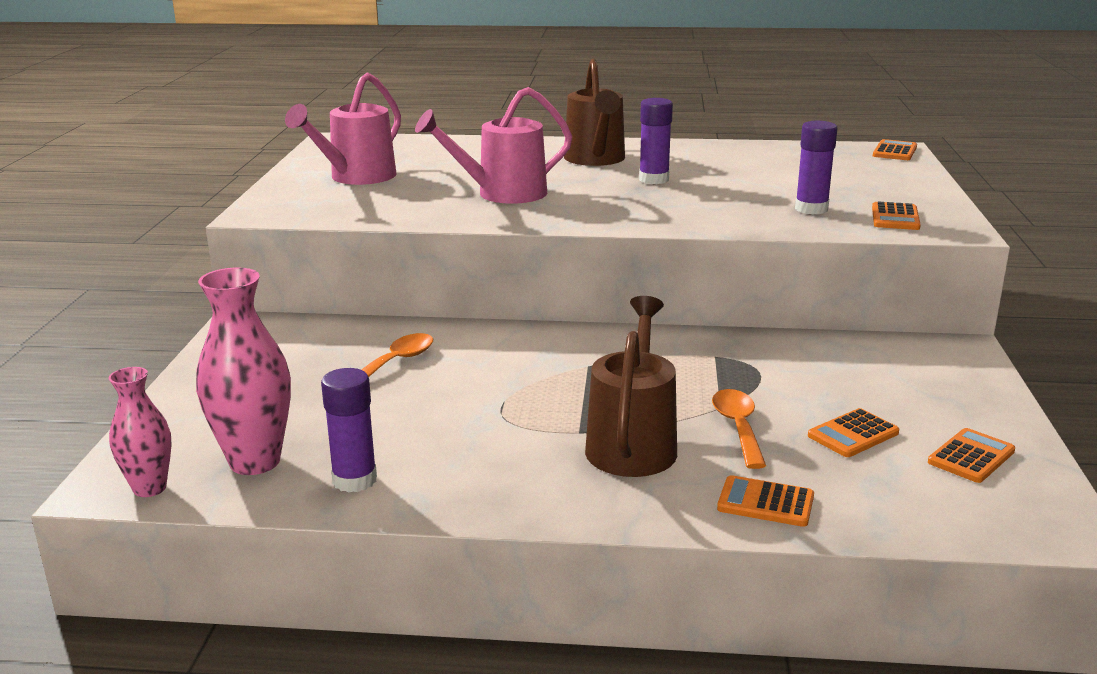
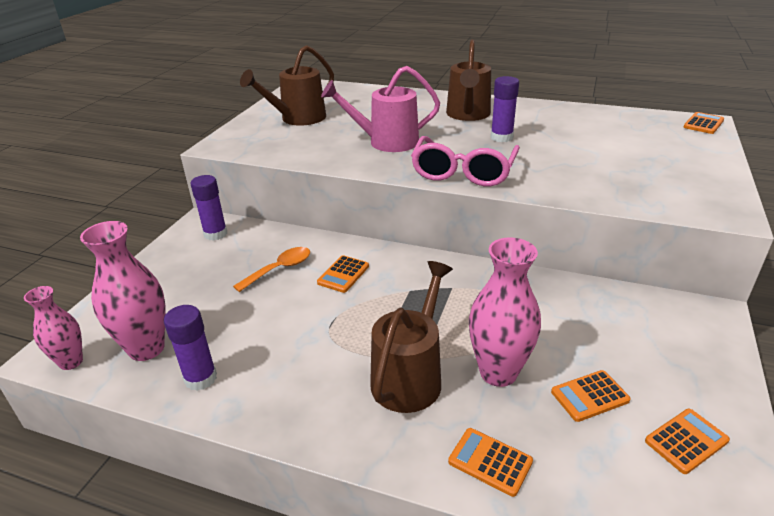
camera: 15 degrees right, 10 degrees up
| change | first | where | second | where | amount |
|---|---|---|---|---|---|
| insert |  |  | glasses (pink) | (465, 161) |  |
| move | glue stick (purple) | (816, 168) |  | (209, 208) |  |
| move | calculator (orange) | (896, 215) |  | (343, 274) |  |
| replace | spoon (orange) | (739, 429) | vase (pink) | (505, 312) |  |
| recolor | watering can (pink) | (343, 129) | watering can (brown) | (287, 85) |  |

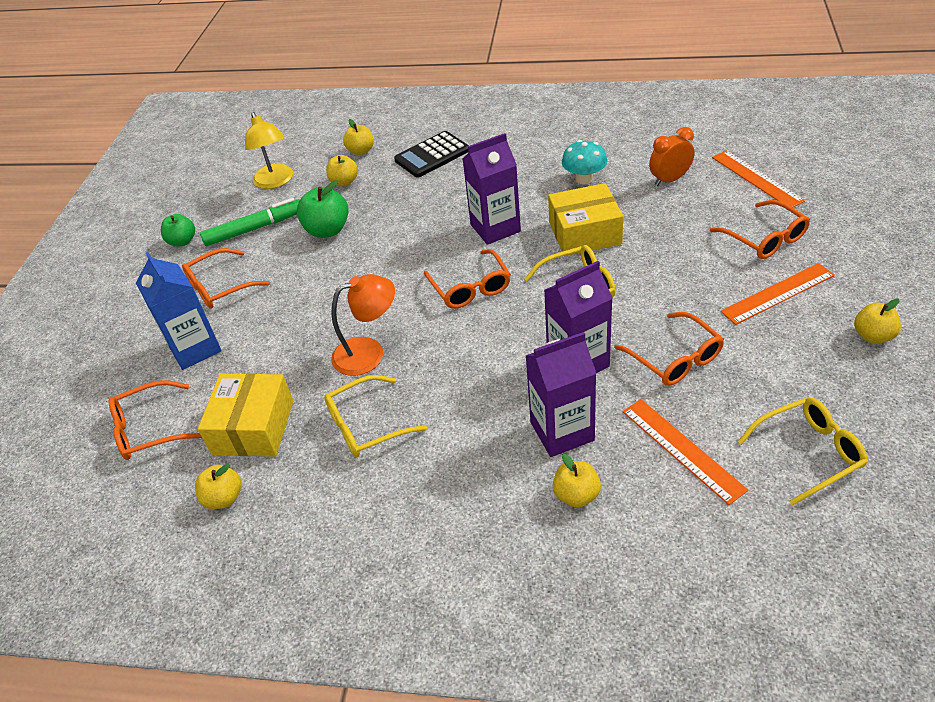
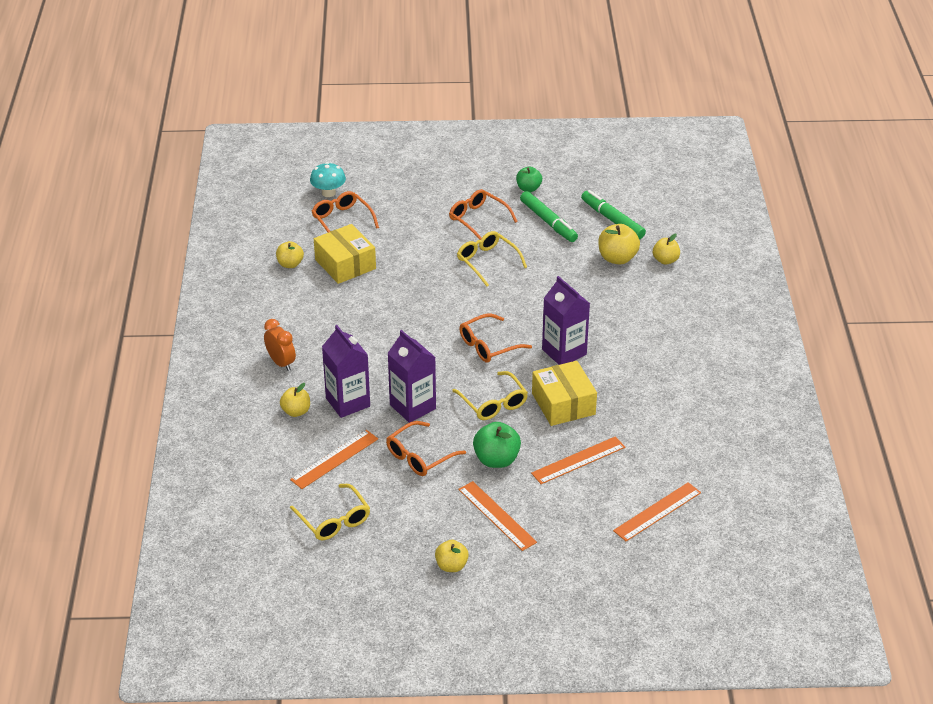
camera: 75 degrees right, 5 degrees down
| change | first | where | second | where | amount |
|---|---|---|---|---|---|
| delete | carton (blue) | (179, 311) |  |  |  |
| delete | lamp (orange) | (363, 325) |  |  |  |
| delete | calculator (black) | (431, 154) |  |  |  |
| delete | glasses (orange) | (760, 229) |  |  |  |
| insert |  |  | ruler (orange) | (578, 460) |  |
| move | apple (green) | (323, 209) |  | (497, 445) |  |
| move | glasses (yellow) | (375, 416) |  | (492, 258) |  |
| move | mushroom (turquoise) | (584, 162) |  | (328, 179) |  |
| move | clock (orange) | (672, 156) |  | (280, 345) |  |
| replace | lamp (yellow) | (269, 150) | marker (green) | (613, 214) |  |
| rotate | box (yellow) | (245, 415) |  | (345, 254) | 60 degrees clockwise |
| resize | apple (yellow) | (342, 170) |  | (619, 244) | x1.51 |

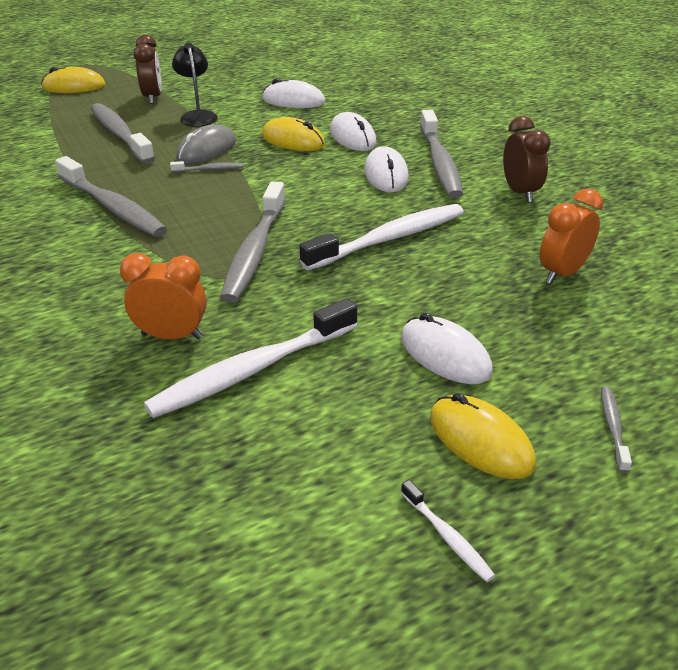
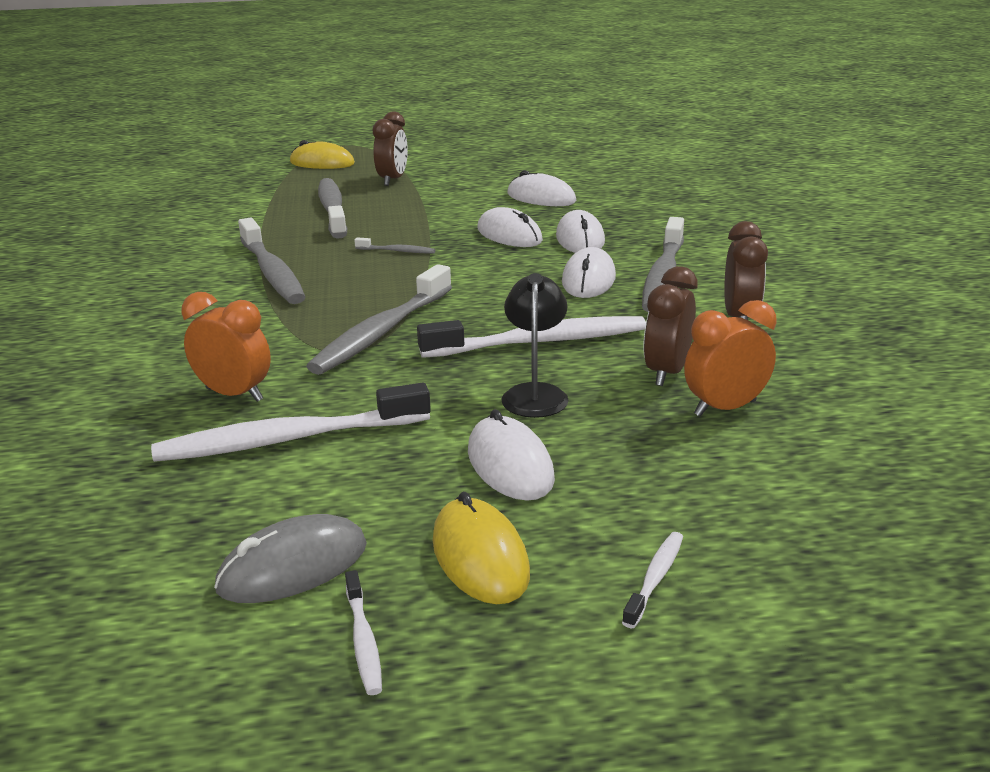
camera: 20 degrees right, 10 degrees down
| change | first | where | second | where | amount |
|---|---|---|---|---|---|
| insert |  |  | clock (brown) | (670, 326) |  |
| move | lamp (black) | (195, 85) |  | (535, 345) |  |
| move | mouse (grey) | (206, 144) |  | (290, 558) |  |
| recolor | mouse (yellow) | (293, 134) | mouse (white) | (510, 227) |  |
| recolor | toothbrush (grey) | (616, 429) | toothbrush (white) | (652, 580) |  |

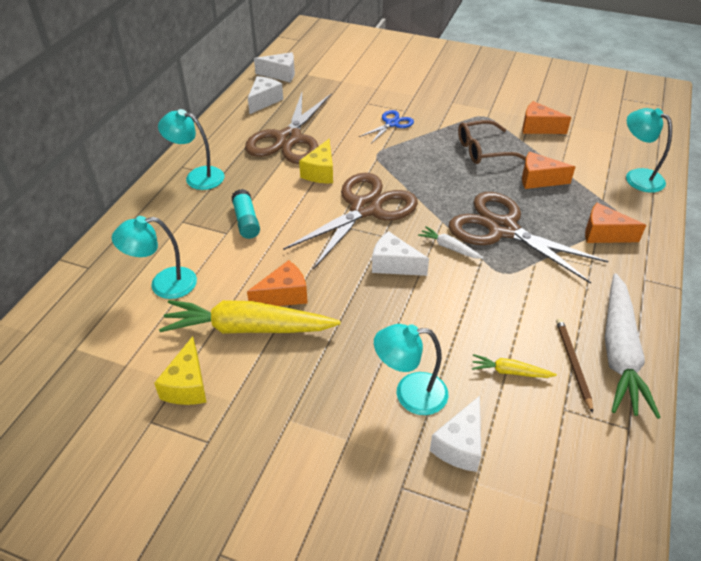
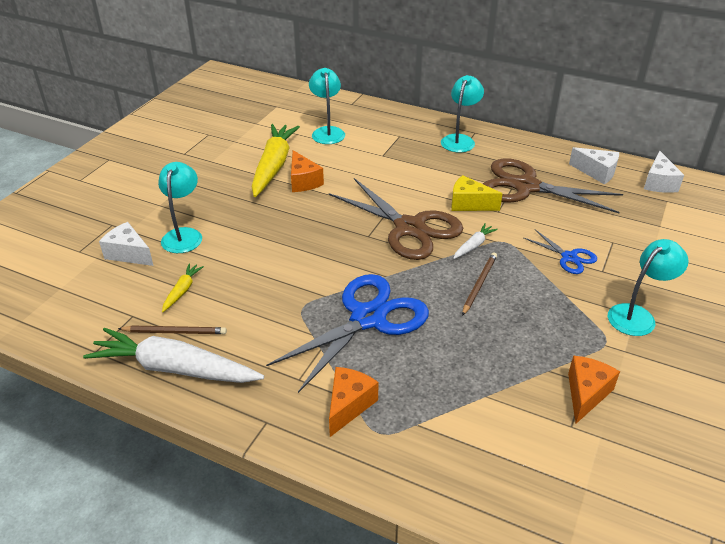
camera: 95 degrees right, 5 degrees down
| change | first | where | second | where | amount |
|---|---|---|---|---|---|
| delete | cheese (yellow) | (180, 370) |  |  |  |
| delete | glue stick (turquoise) | (245, 214) |  |  |  |
| delete | cheese (white) | (400, 253) |  |  |  |
| delete | glasses (brown) | (492, 142) |  |  |  |
| delete | cheese (orange) | (548, 170) |  |  |  |
| insert |  |  | pencil (brown) | (479, 284) |  |
| move | carrot (white) | (450, 243) |  | (475, 241) |  |
| move | lamp (turquoise) | (649, 150) |  | (648, 287) |  |
| recolor | scissors (brown) | (529, 238) | scissors (blue) | (347, 333) |  |

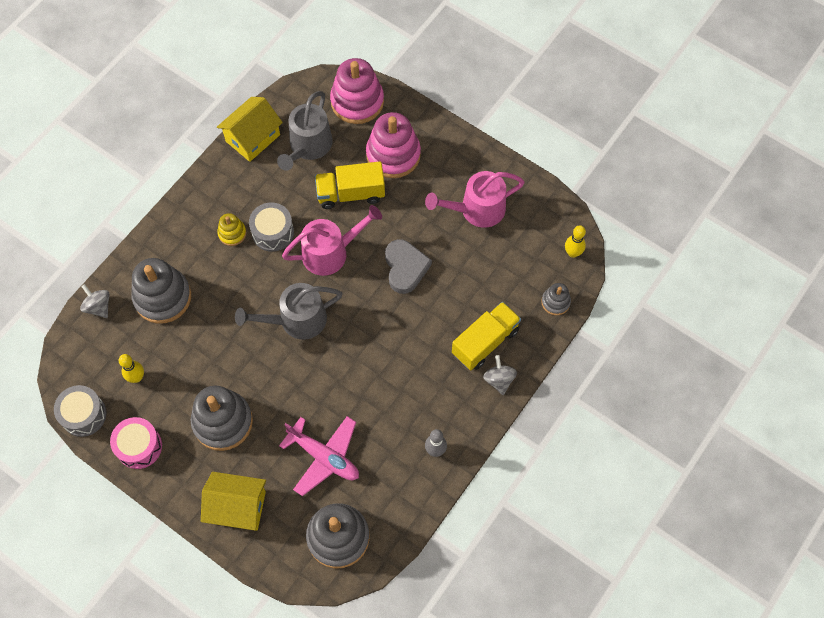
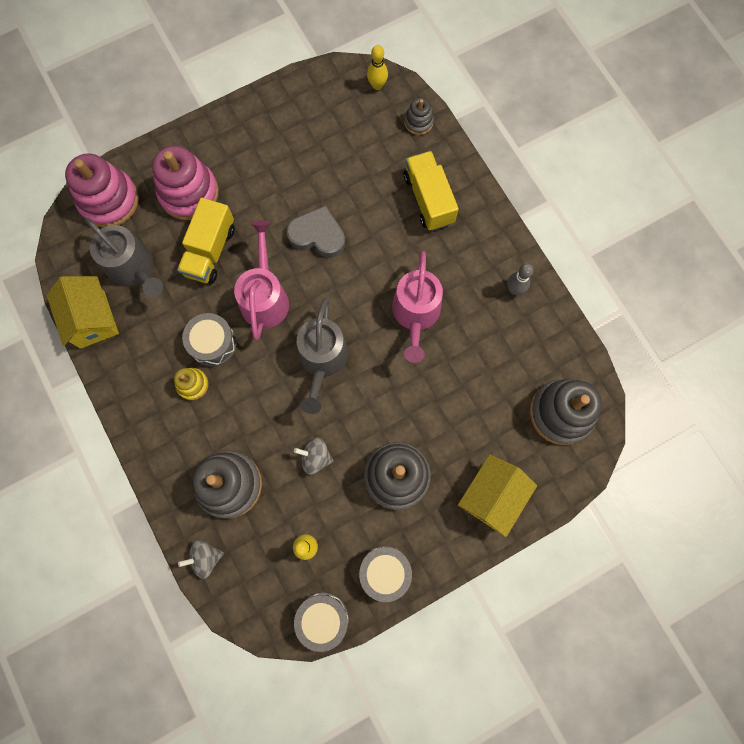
camera: 65 degrees left, 10 degrees up
| change | first | where | second | where | amount |
|---|---|---|---|---|---|
| delete | plane (pink) | (319, 456) |  |  |  |
| move | watering can (pink) | (475, 199) |  | (417, 307) |  |
| move | spinning top (grey) | (500, 375) |  | (314, 456) |  |
| recolor | drum (pink) | (136, 443) | drum (grey) | (385, 574) |  |

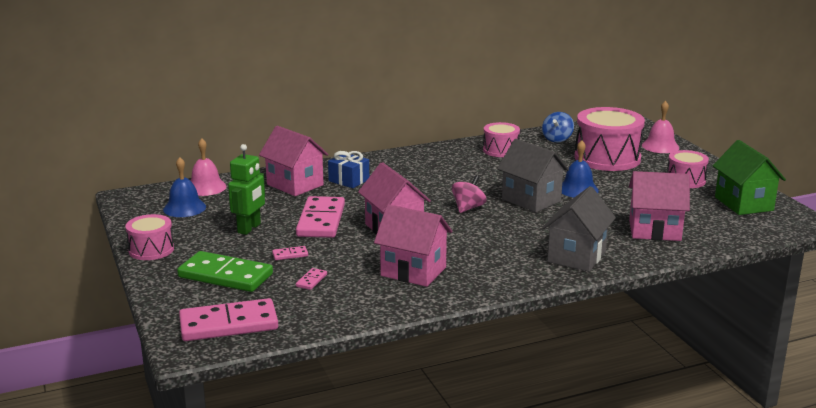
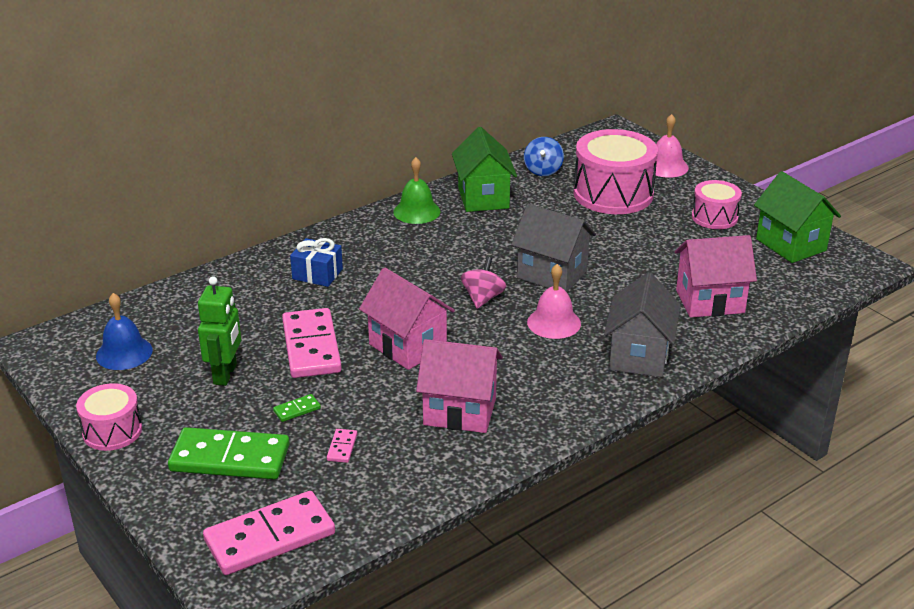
camera: 15 degrees left, 10 degrees up
| change | first | where | second | where | amount |
|---|---|---|---|---|---|
| delete | house (pink) | (293, 161) |  |  |  |
| delete | bell (blue) | (580, 169) |  |  |  |
| insert |  |  | bell (green) | (417, 190) |  |
| move | bell (pink) | (209, 167) |  | (554, 301) |  |
| replace | drum (pink) | (501, 139) | house (green) | (484, 169) |  |
| recolor | domino (pink) | (290, 253) | domino (green) | (297, 408) |  |

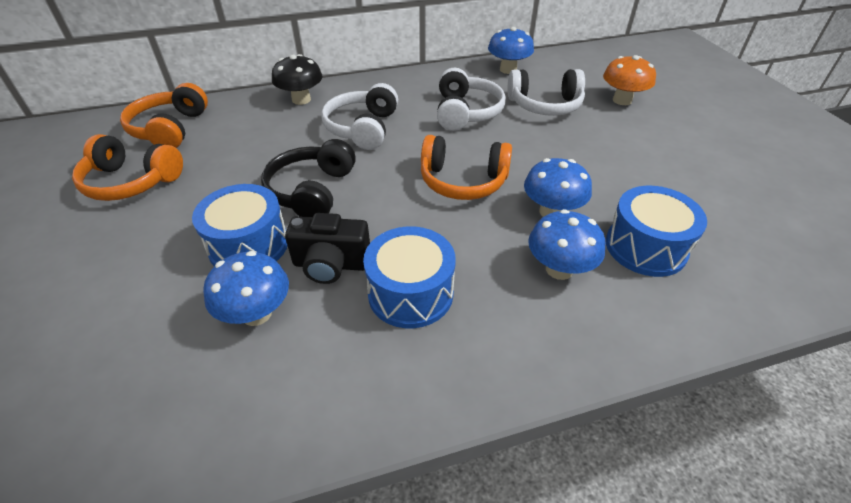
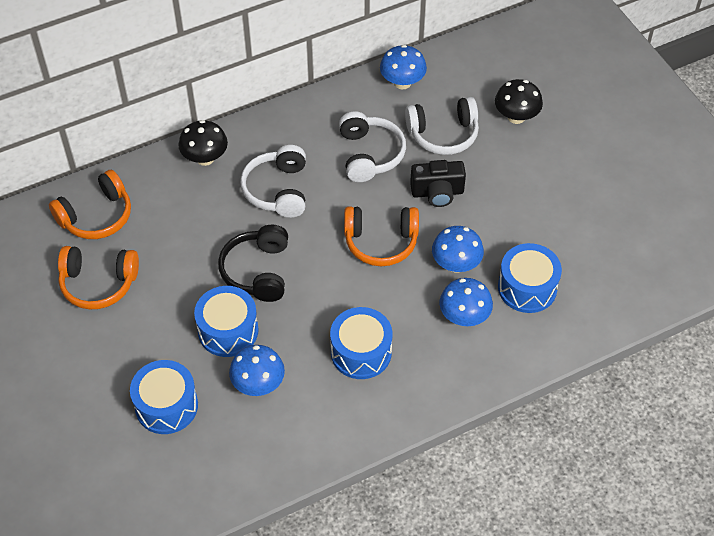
camera: 10 degrees left, 10 degrees up
| change | first | where | second | where | amount |
|---|---|---|---|---|---|
| insert |  |  | drum (blue) | (164, 397) |  |
| move | camera (black) | (327, 248) |  | (438, 183) |  |
| recolor | mushroom (orange) | (629, 80) | mushroom (black) | (519, 101) |  |
| rotate | headphones (orange) | (164, 115) |  | (90, 204) | 120 degrees counterclockwise |

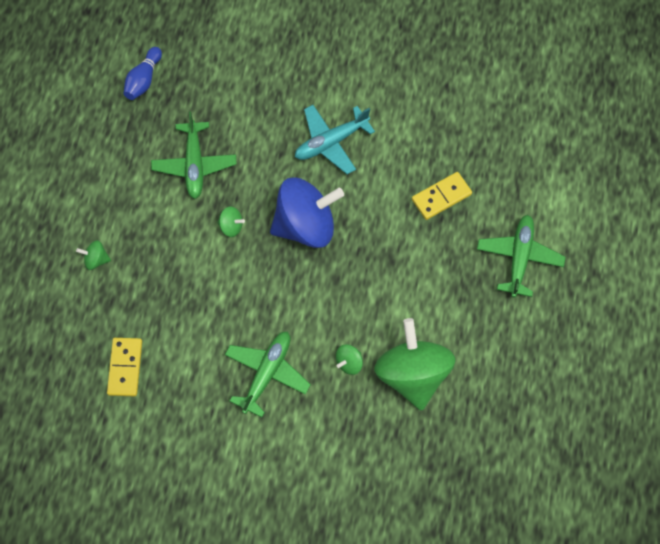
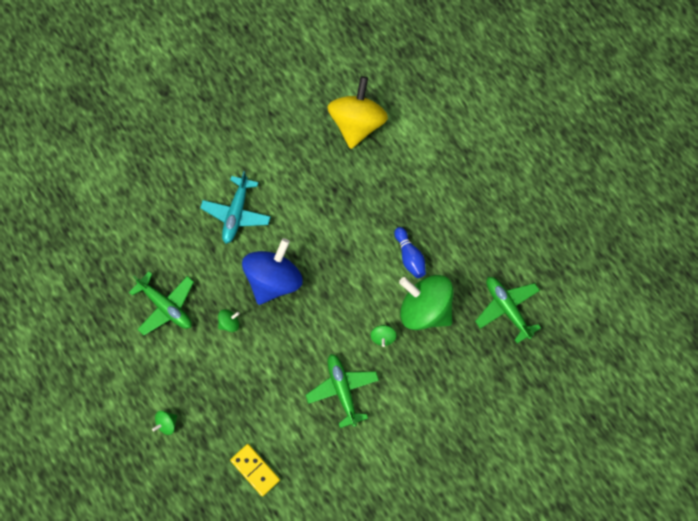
camera: 45 degrees left, 5 degrees up
| change | first | where | second | where | amount |
|---|---|---|---|---|---|
| delete | domino (yellow) | (442, 196) |  |  |  |
| insert |  |  | spinning top (yellow) | (358, 112) |  |
| move | bowling pin (blue) | (143, 73) |  | (410, 252) |  |
| move | plane (green) | (521, 256) |  | (508, 310) |  |

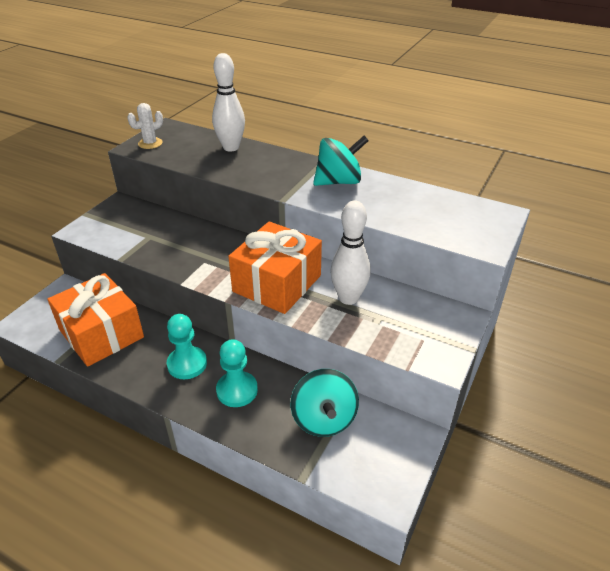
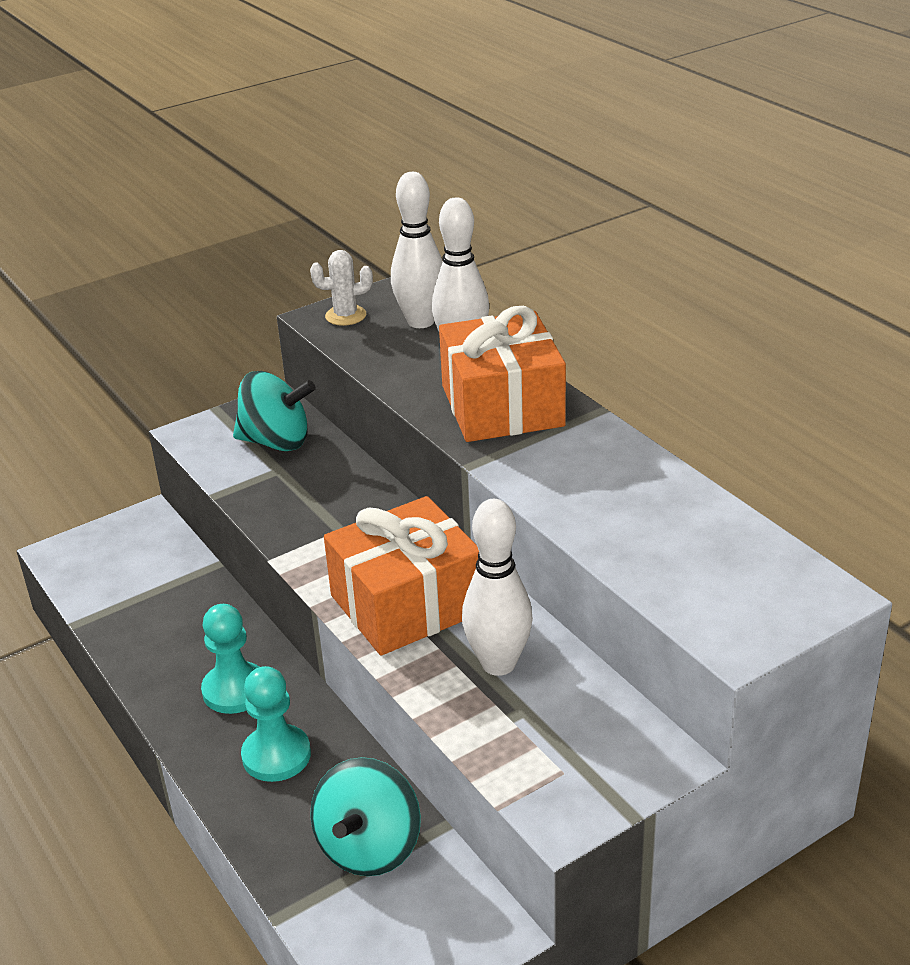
camera: 30 degrees right, 5 degrees down
| change | first | where | second | where | amount |
|---|---|---|---|---|---|
| insert |  |  | bowling pin (white) | (417, 250) |  |
| move | gift (orange) | (95, 320) |  | (502, 374) |  |
| move | spinning top (turquoise) | (341, 161) |  | (274, 411) |  |

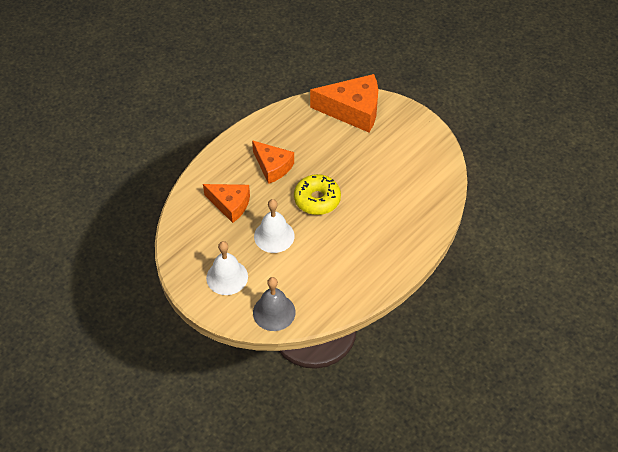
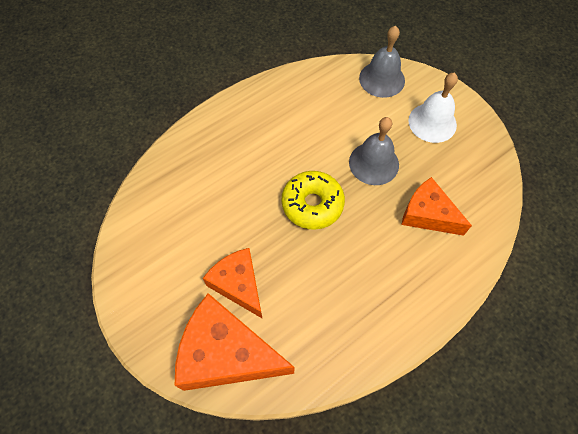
camera: 170 degrees left, 10 degrees up
| change | first | where | second | where | amount |
|---|---|---|---|---|---|
| move | cheese (orange) | (273, 162) |  | (232, 283) |  |
| recolor | bell (white) | (274, 226) | bell (grey) | (374, 151) |  |

